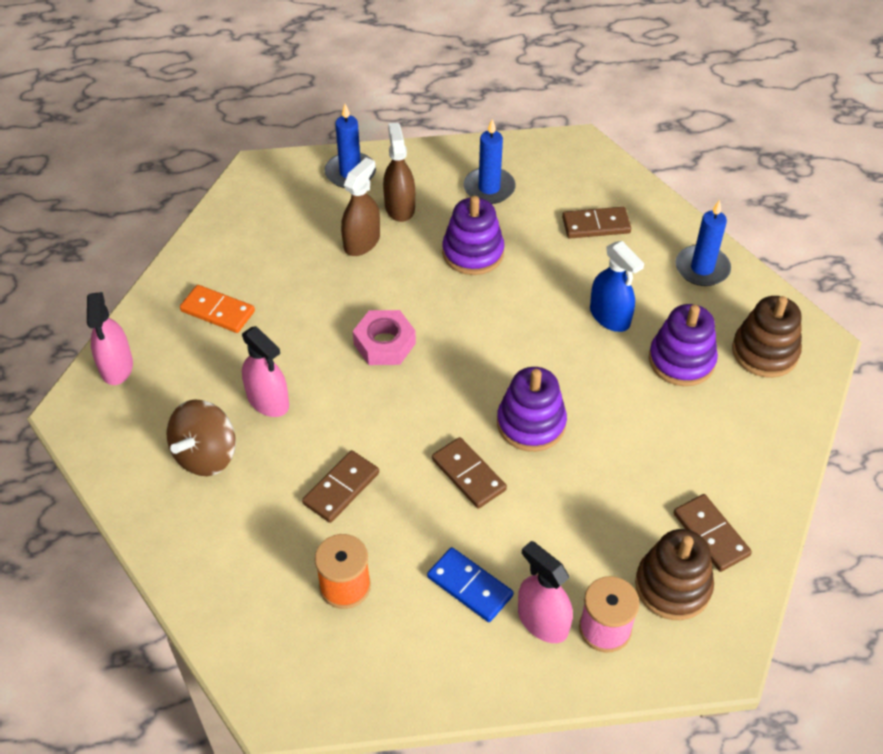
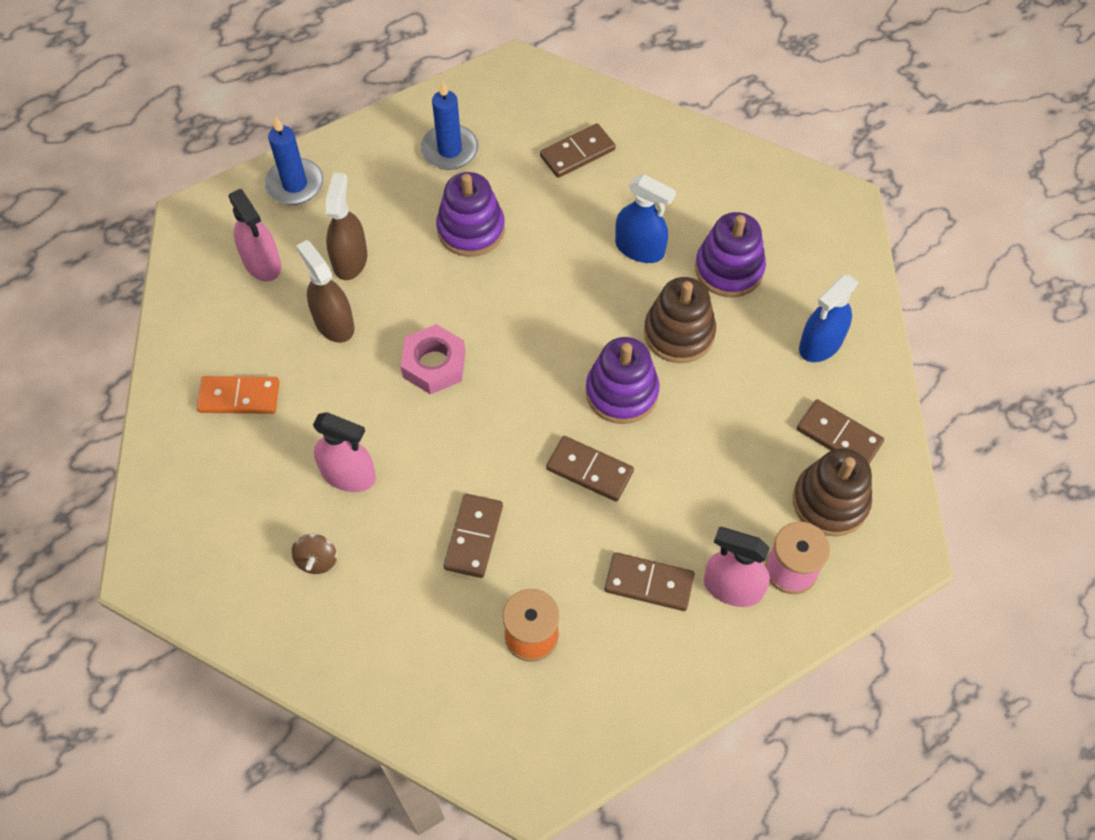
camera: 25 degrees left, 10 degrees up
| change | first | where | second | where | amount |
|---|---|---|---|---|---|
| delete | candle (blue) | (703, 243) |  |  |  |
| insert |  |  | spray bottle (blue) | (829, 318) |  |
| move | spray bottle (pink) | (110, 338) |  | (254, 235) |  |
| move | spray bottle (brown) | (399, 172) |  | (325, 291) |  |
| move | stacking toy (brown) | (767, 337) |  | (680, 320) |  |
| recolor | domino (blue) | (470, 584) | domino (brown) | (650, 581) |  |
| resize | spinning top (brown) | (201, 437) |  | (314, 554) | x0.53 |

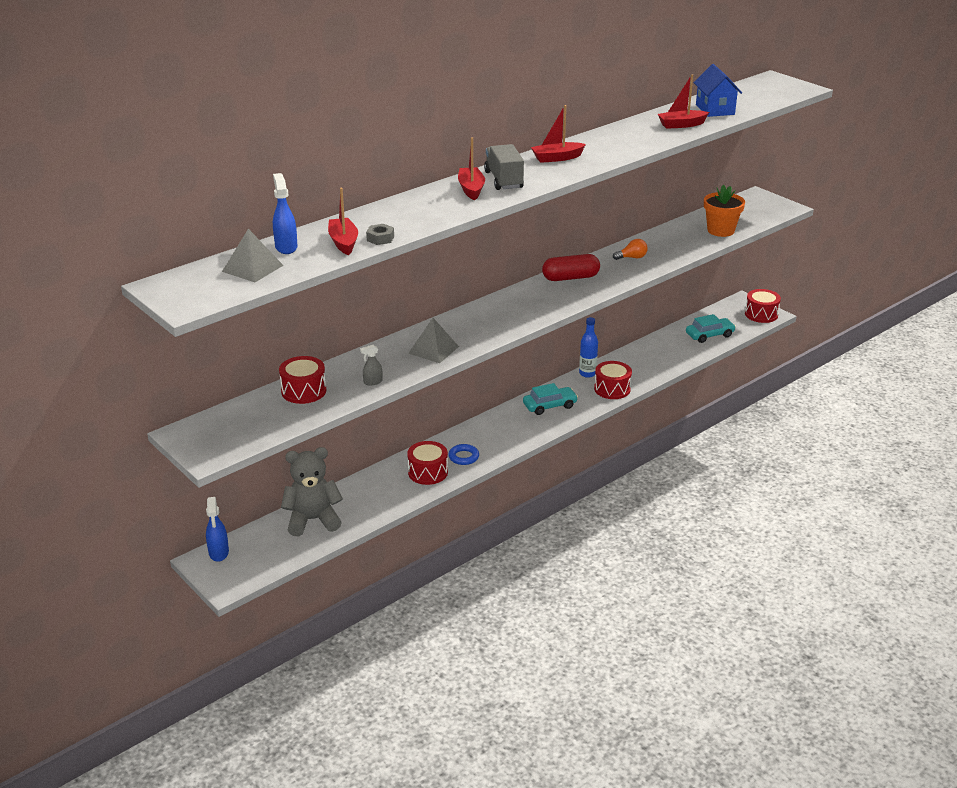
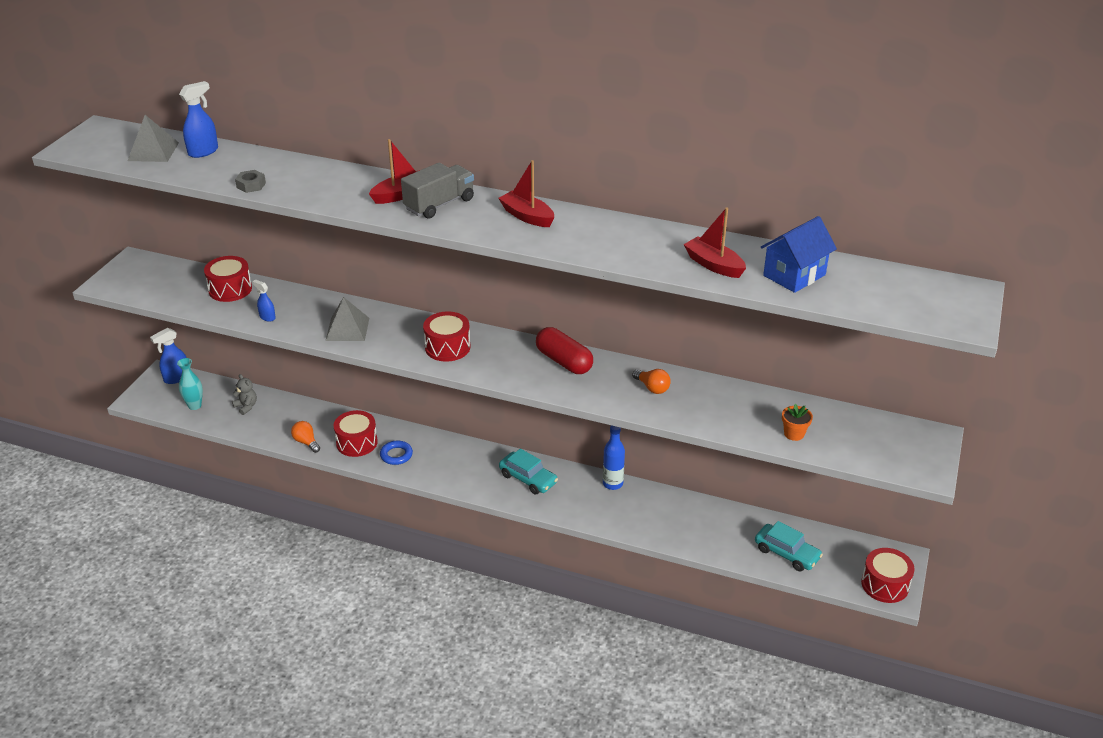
camera: 60 degrees right, 5 degrees up
| change | first | where | second | where | amount |
|---|---|---|---|---|---|
| delete | boat (red) | (343, 221) |  |  |  |
| insert |  |  | vase (turquoise) | (190, 384) |  |
| insert |  |  | light bulb (orange) | (305, 437) |  |
| move | drum (red) | (613, 380) |  | (446, 336) |  |
| recolor | spray bottle (grey) | (371, 365) | spray bottle (blue) | (264, 300) |  |
| resize | teddy bear (grey) | (312, 491) |  | (244, 394) | x0.47 |
| resize | flower pot (orange) | (724, 211) |  | (797, 422) | x0.54 |

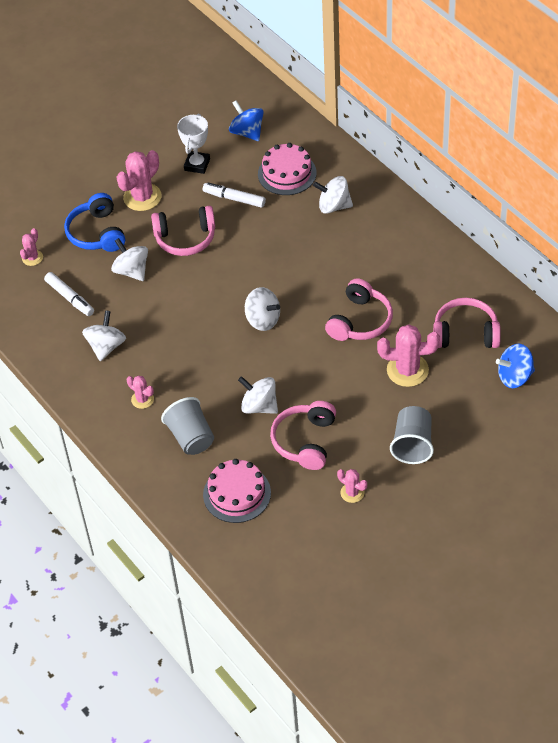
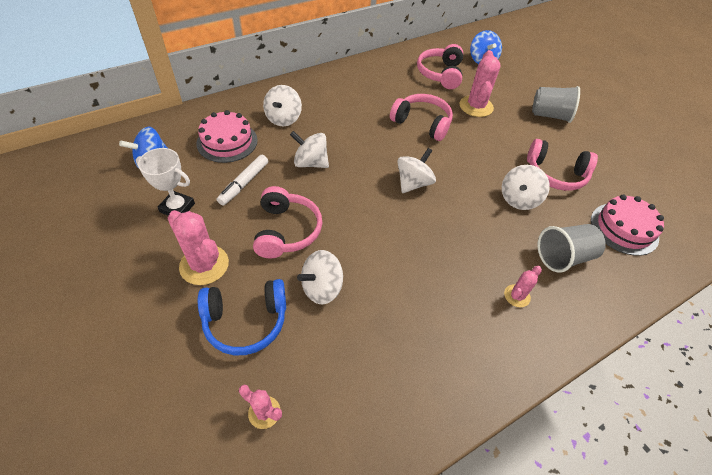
camera: 90 degrees left, 0 degrees up
| change | first | where | second | where | amount |
|---|---|---|---|---|---|
| delete | marker (white) | (69, 294) |  |  |  |
| delete | cactus (pink) | (352, 486) |  |  |  |
| move | spinning top (white) | (104, 335) |  | (309, 149) |  |

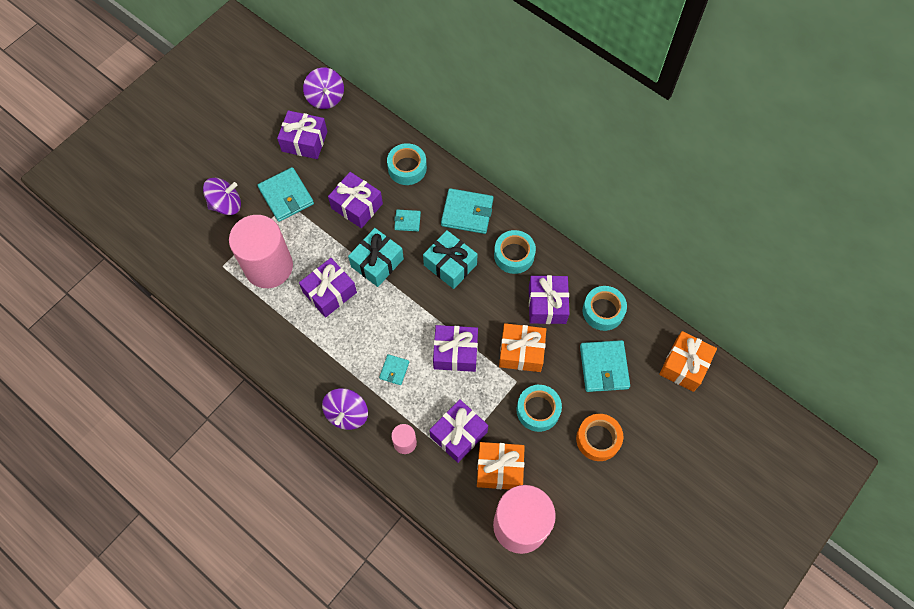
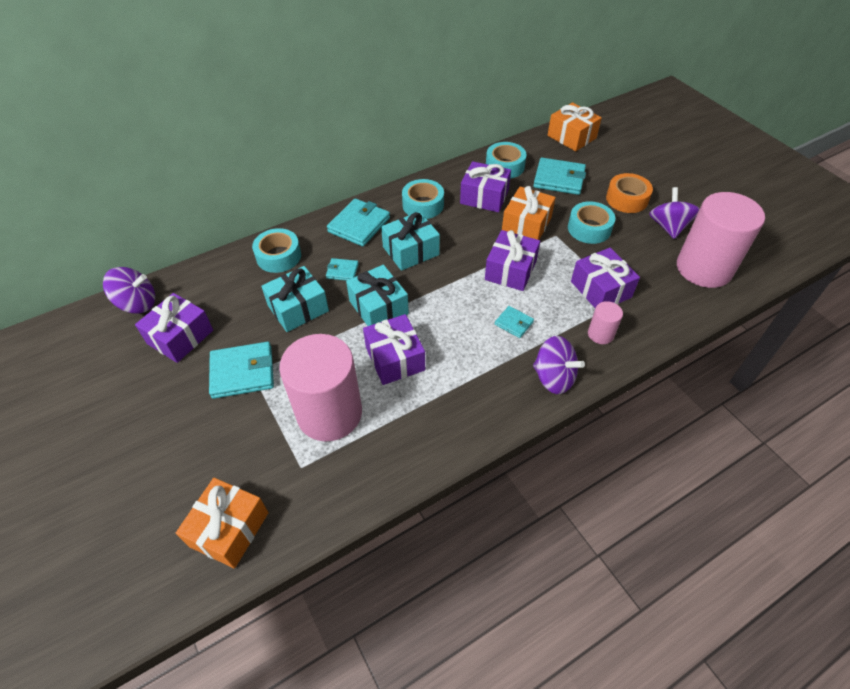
camera: 70 degrees left, 15 degrees down
| change | first | where | second | where | amount |
|---|---|---|---|---|---|
| move | spinning top (purple) | (222, 196) |  | (674, 213) |  |
| move | gift (orange) | (501, 466) |  | (222, 523) |  |
| recolor | gift (purple) | (355, 200) | gift (turquoise) | (295, 299) |  |
| rotate | wallet (turquoise) | (407, 220) |  | (342, 269) | 75 degrees clockwise |

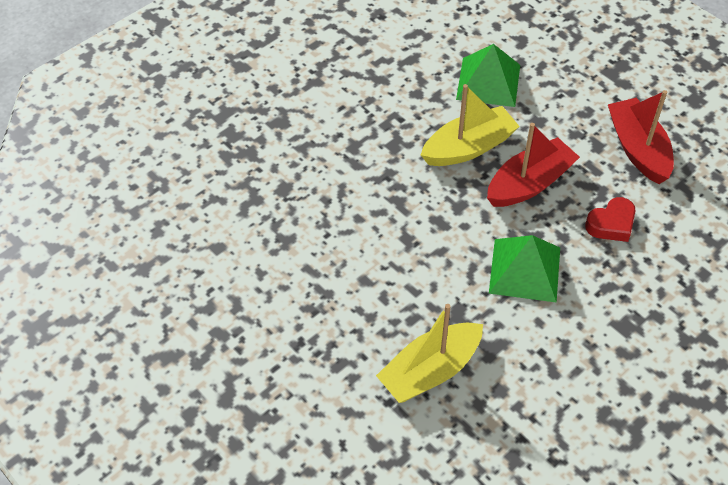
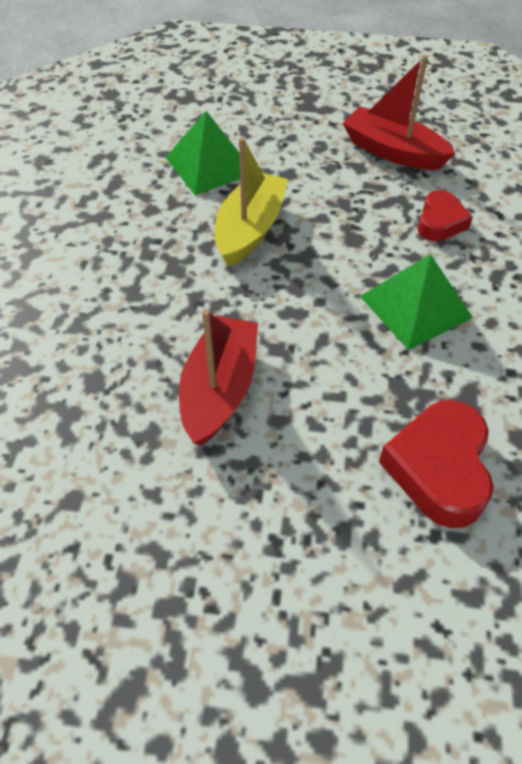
camera: 40 degrees left, 0 degrees up
| change | first | where | second | where | amount |
|---|---|---|---|---|---|
| move | boat (red) | (533, 165) |  | (218, 377) |  |
| replace | boat (yellow) | (429, 353) | heart (red) | (436, 464) |  |

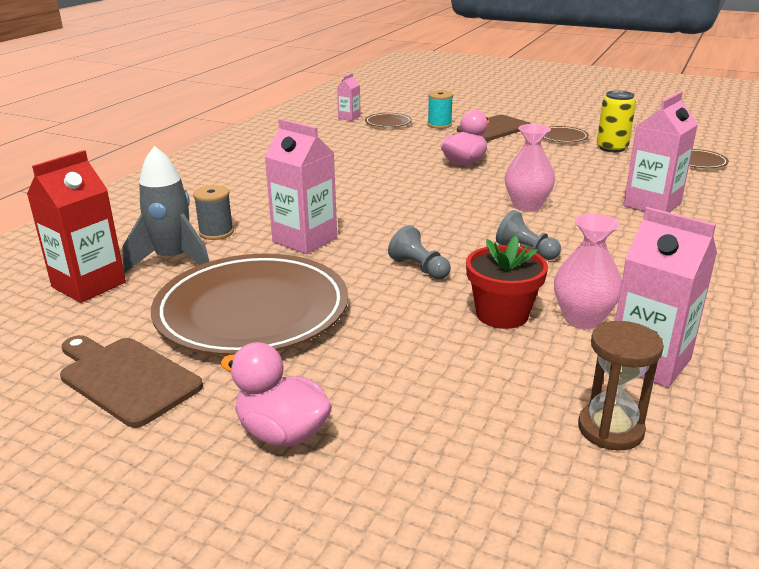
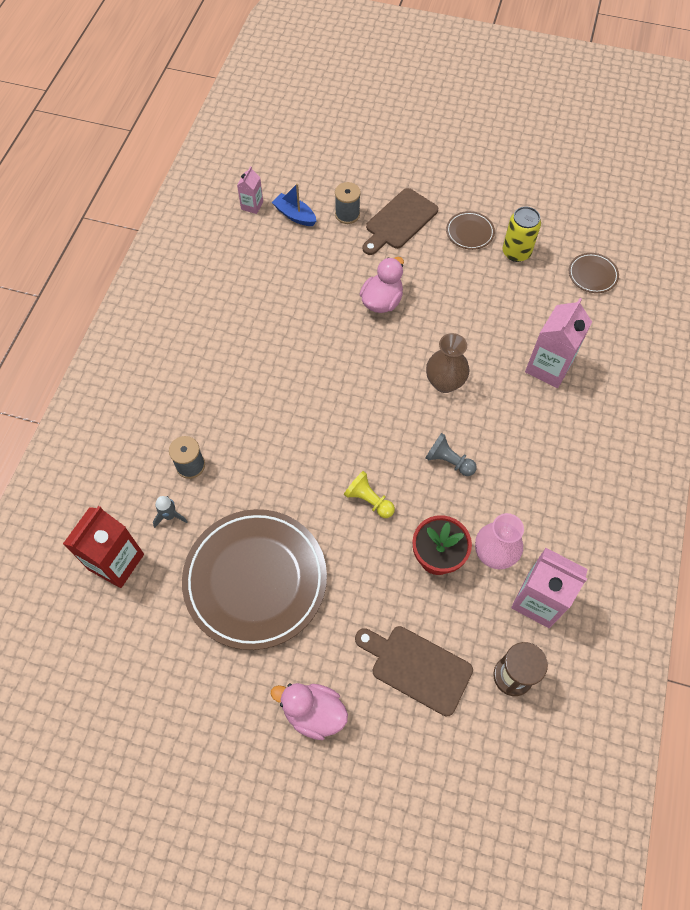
camera: 10 degrees left, 35 degrees up
| change | first | where | second | where | amount |
|---|---|---|---|---|---|
| delete | carton (pink) | (301, 186) |  |  |  |
| move | cutting board (brown) | (131, 381) |  | (414, 671) |  |
| replace | plate (brown) | (388, 120) | boat (blue) | (294, 204) |  |
| recolor | pawn (grey) | (419, 252) | pawn (yellow) | (369, 494) |  |
| recolor | spool (turquoise) | (440, 109) | spool (grey) | (348, 203) |  |
| recolor | vase (pink) | (530, 168) | vase (brown) | (447, 363) |  |
| resize | rocket (grey) | (165, 210) |  | (170, 512) | x0.48 |

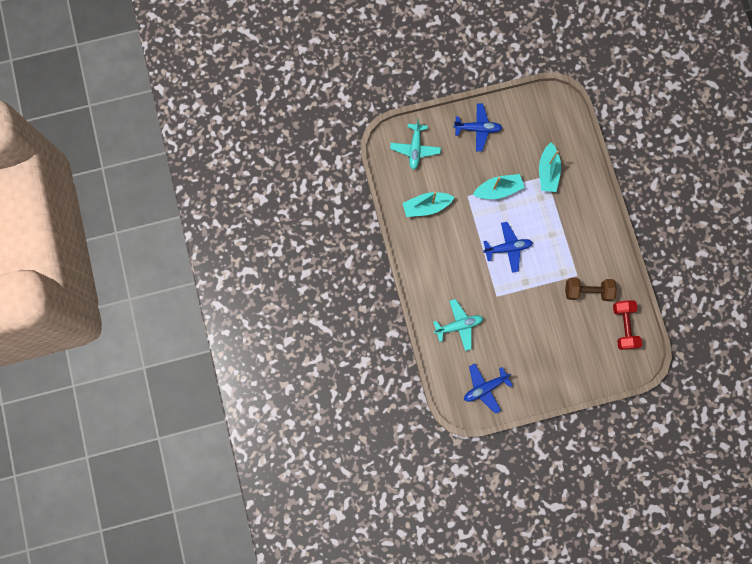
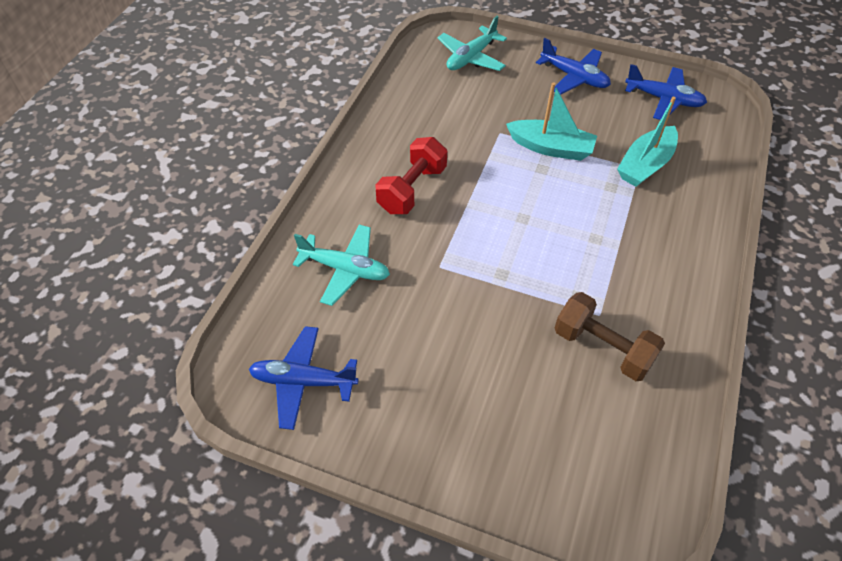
camera: 35 degrees right, 25 degrees down
| change | first | where | second | where | amount |
|---|---|---|---|---|---|
| delete | boat (turquoise) | (428, 204) |  |  |  |
| move | plane (blue) | (508, 247) |  | (666, 92) |  |
| move | dumbbell (red) | (627, 325) |  | (411, 175) |  |

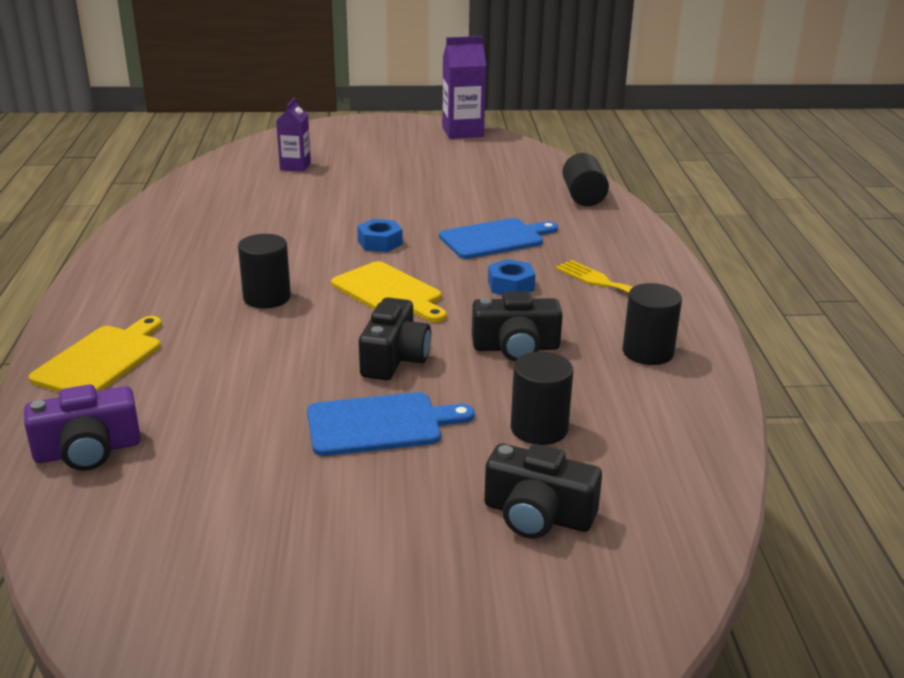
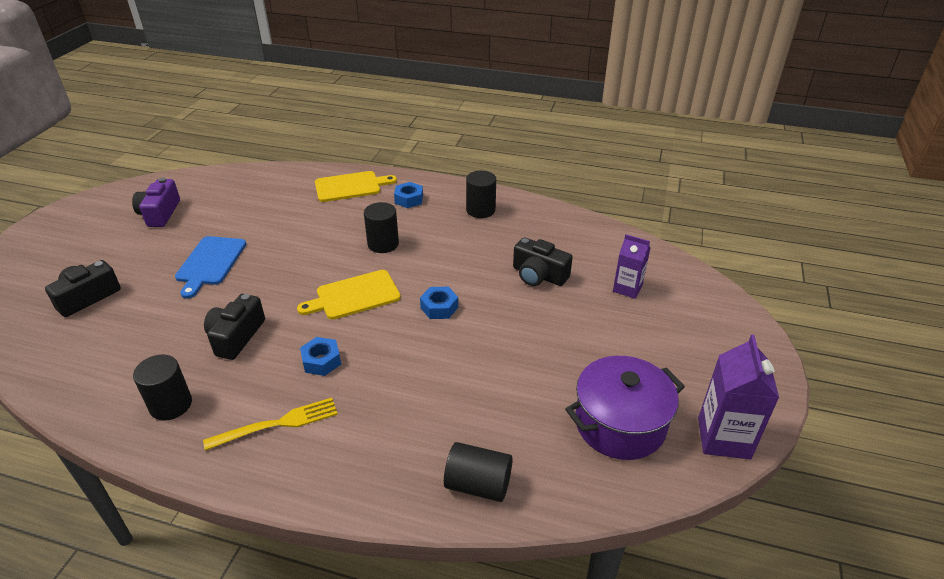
camera: 110 degrees right, 10 degrees up
| change | first | where | second | where | amount |
|---|---|---|---|---|---|
| delete | cutting board (blue) | (498, 238) |  |  |  |
| insert |  |  | nut (blue) | (408, 195) |  |
| insert |  |  | pot (purple) | (625, 408) |  |
| move | camera (purple) | (82, 427) |  | (156, 202) |  |
| move | camera (black) | (395, 338) |  | (543, 261) |  |
| move | cylinder (black) | (542, 398) |  | (481, 194) |  |
| rotate | cutting board (yellow) | (95, 354) |  | (356, 186) | 60 degrees counterclockwise |

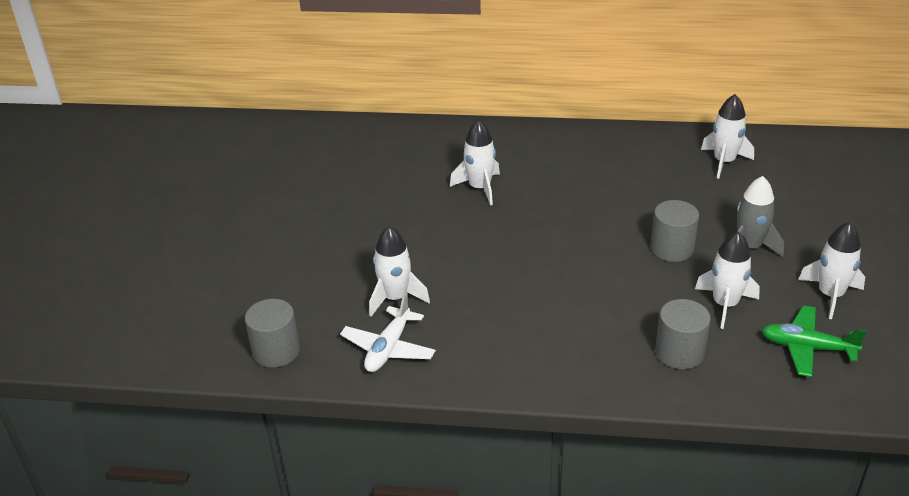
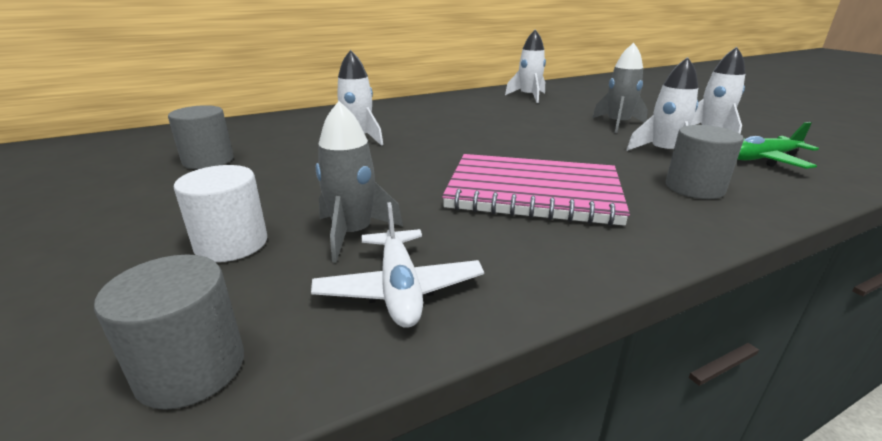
camera: 35 degrees left, 10 degrees down
| change | first | where | second | where | amount |
|---|---|---|---|---|---|
| insert |  |  | cylinder (white) | (220, 213) |  |
| insert |  |  | notebook (pink) | (536, 190) |  |
| move | cylinder (grey) | (675, 231) |  | (201, 137) |  |
| recolor | rocket (white) | (399, 271) | rocket (grey) | (359, 182) |  |

